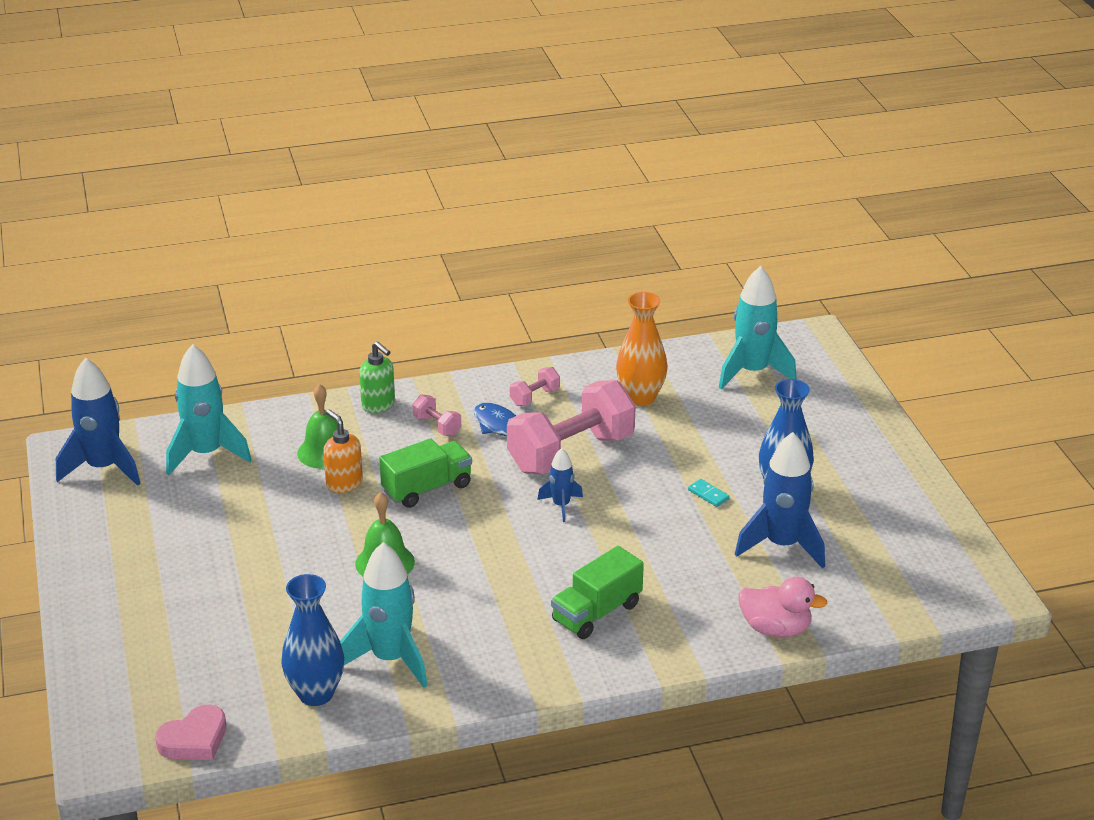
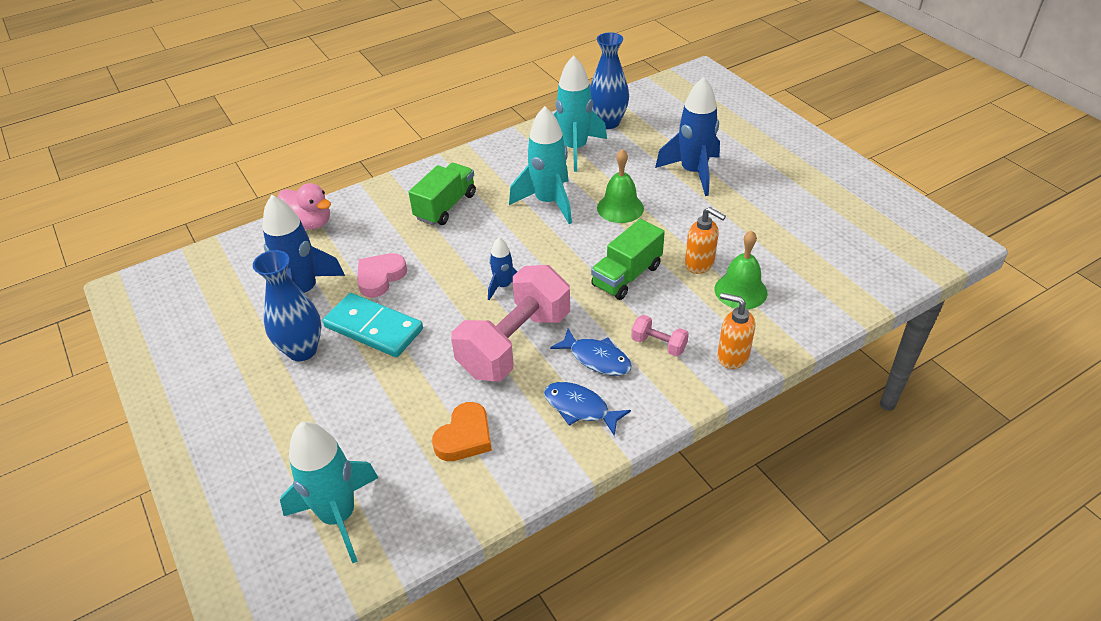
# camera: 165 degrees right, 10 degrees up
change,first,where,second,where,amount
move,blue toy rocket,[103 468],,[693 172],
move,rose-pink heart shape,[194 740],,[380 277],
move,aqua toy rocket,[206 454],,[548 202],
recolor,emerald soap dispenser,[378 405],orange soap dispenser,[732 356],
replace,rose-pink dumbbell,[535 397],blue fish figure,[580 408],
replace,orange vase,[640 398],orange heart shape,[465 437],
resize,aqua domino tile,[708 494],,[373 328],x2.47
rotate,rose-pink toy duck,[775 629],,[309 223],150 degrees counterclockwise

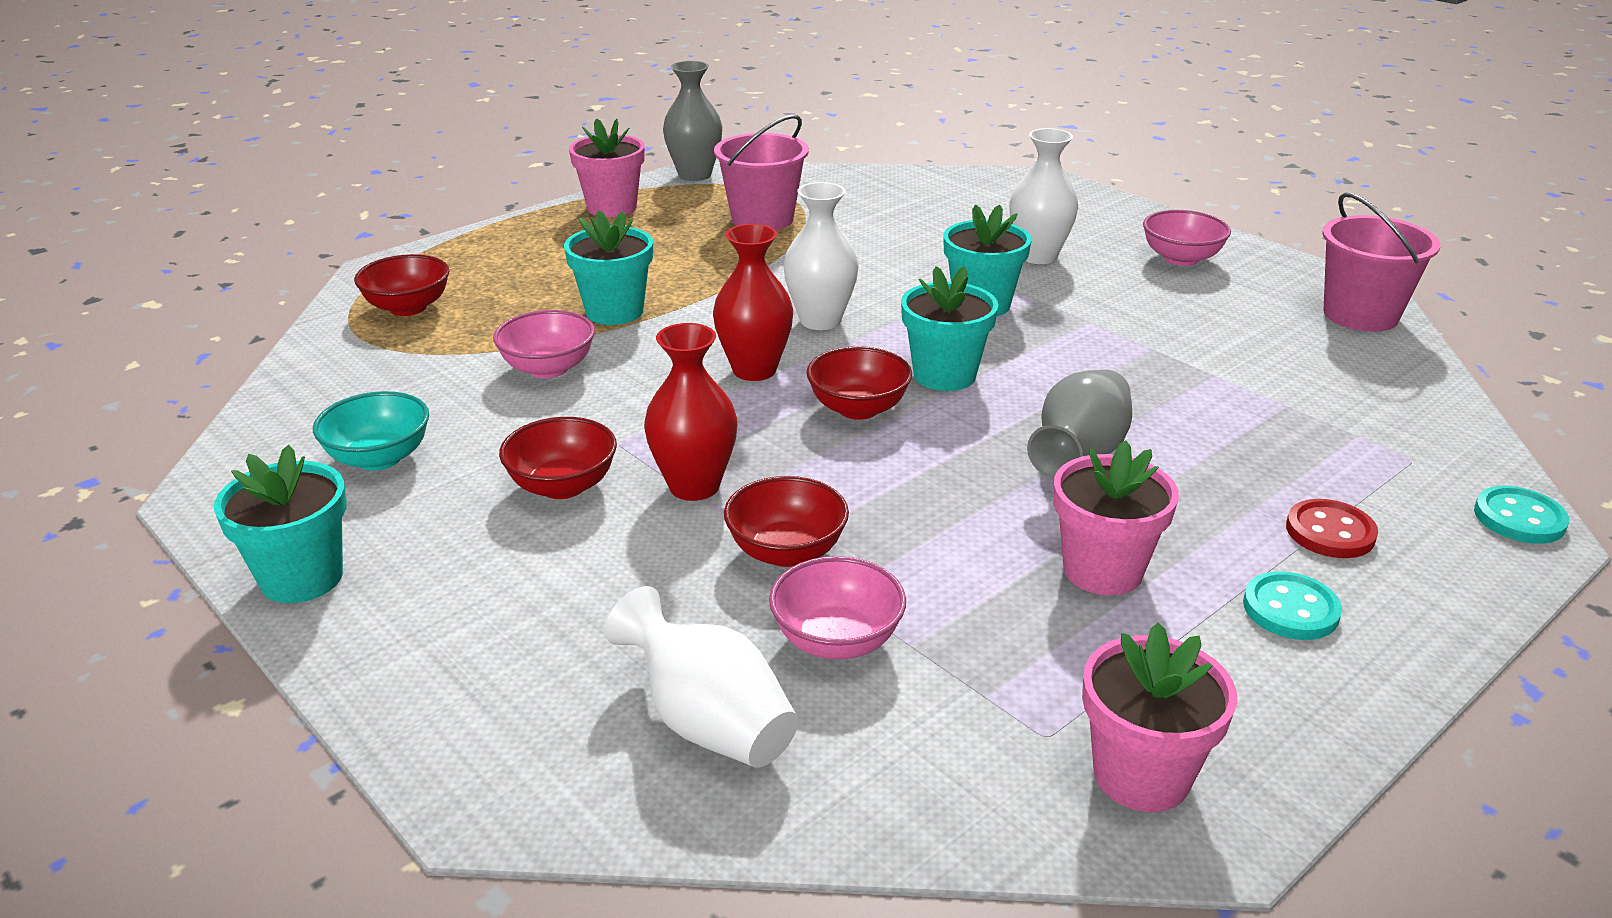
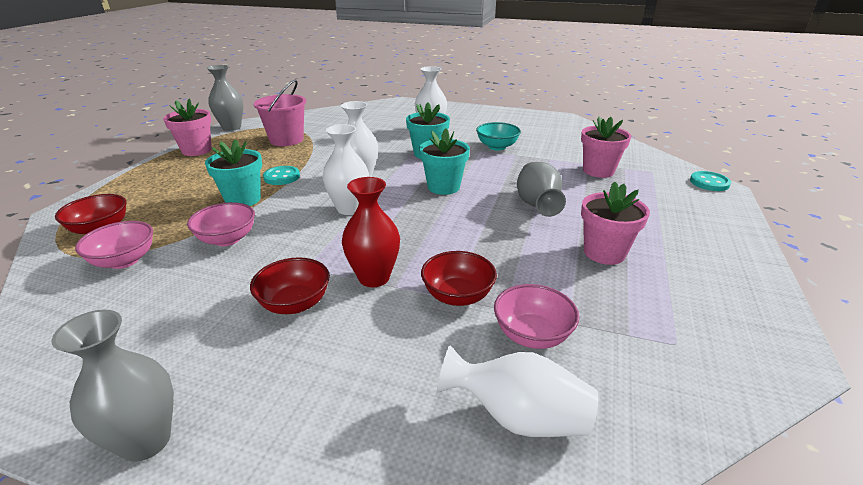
# camera: 30 degrees left, 0 degrees up
change,first,where,second,where,amount
replace,aqua flower pot,[302 578],gray vase,[146 441],
move,aqua deep dish,[379 458],,[497 147],
recolor,scarlet vase,[754 370],snow-white vase,[349 209],
delete,scarlet deep dish,[858 408],,,
move,rose-pink flower pot,[1141 775],,[598 171],
move,rose-pink deep dish,[1181 258],,[124 261],
move,aqua button,[1290 609],,[282 177],
delete,scarlet button,[1330 532],,,
delete,rose-pink sand bucket,[1360 315],,,

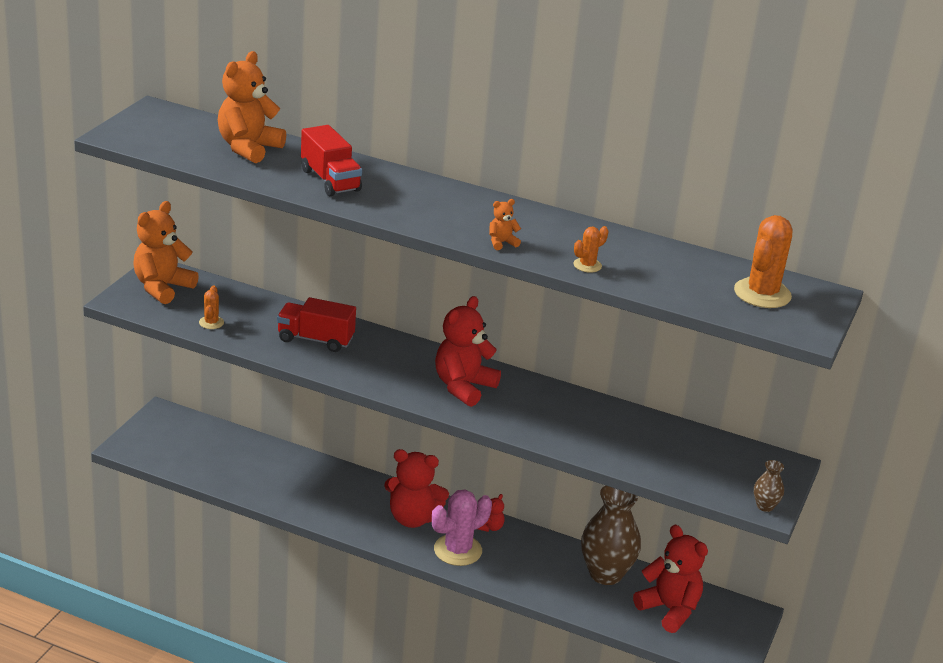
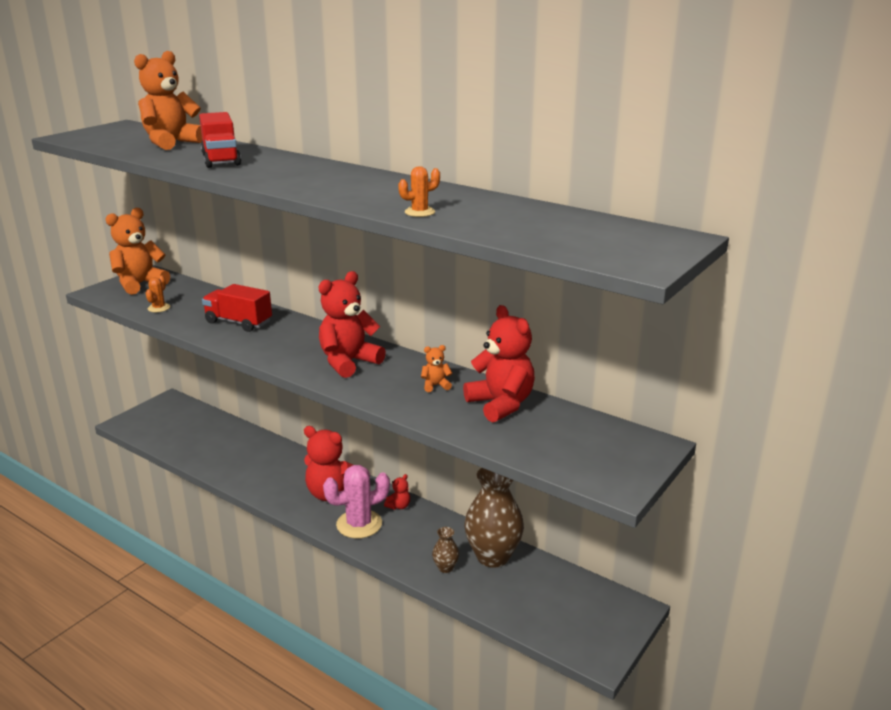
# camera: 15 degrees right, 5 degrees down
change,first,where,second,where,amount
move,orange teddy bear,[501 243],,[435 385],
move,scarlet teddy bear,[669 610],,[501 404],
delete,orange cactus,[762 294],,,
move,dark brown vase,[765 506],,[445 568],

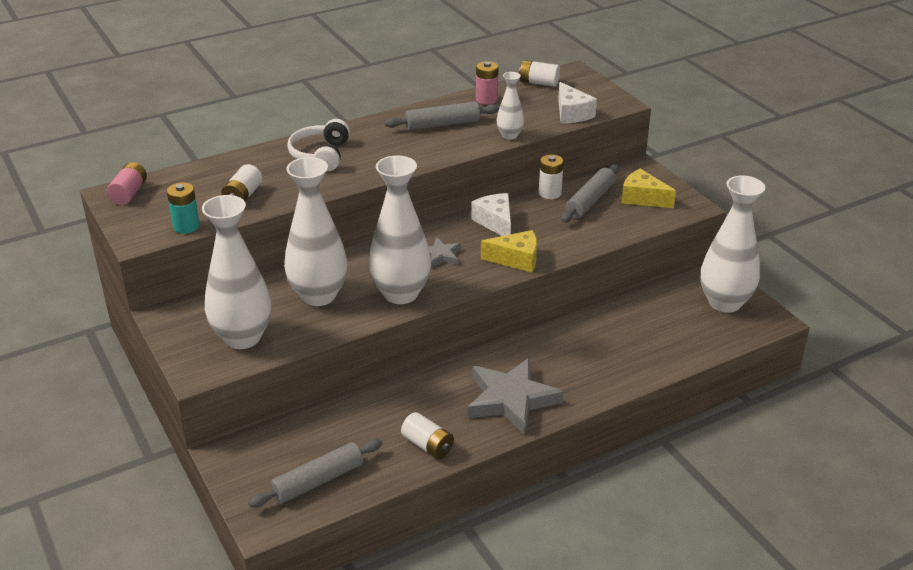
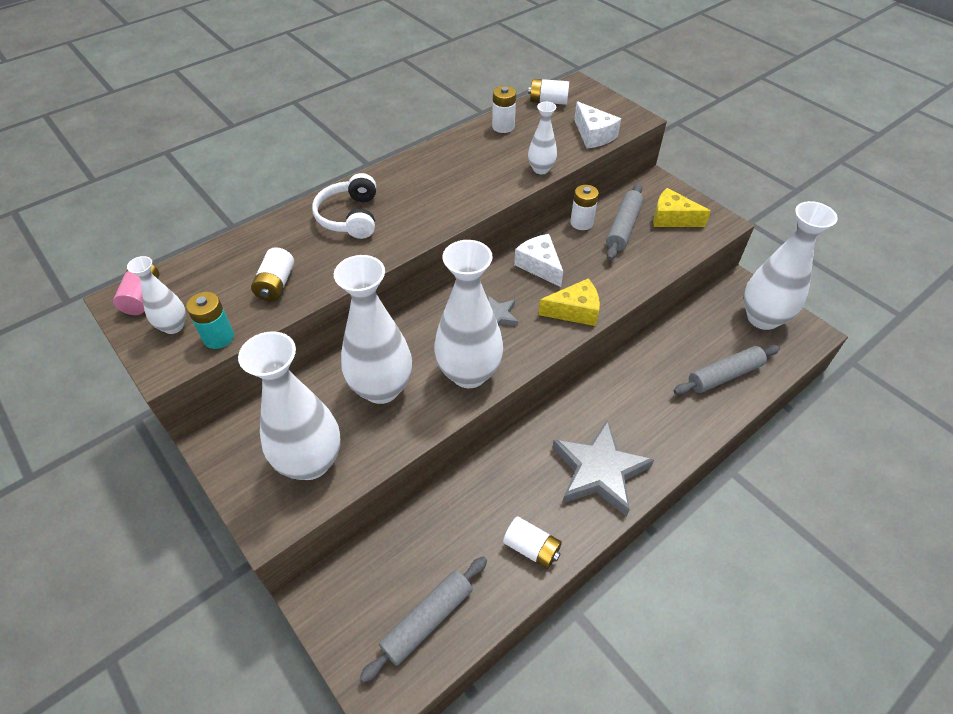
# camera: 10 degrees left, 15 degrees up
change,first,where,second,where,amount
move,gray pastry roller,[442 124],,[724 375],
recolor,rose-pink battery,[486 99],snow-white battery,[503 127],
insert,,,snow-white vase,[173 326],

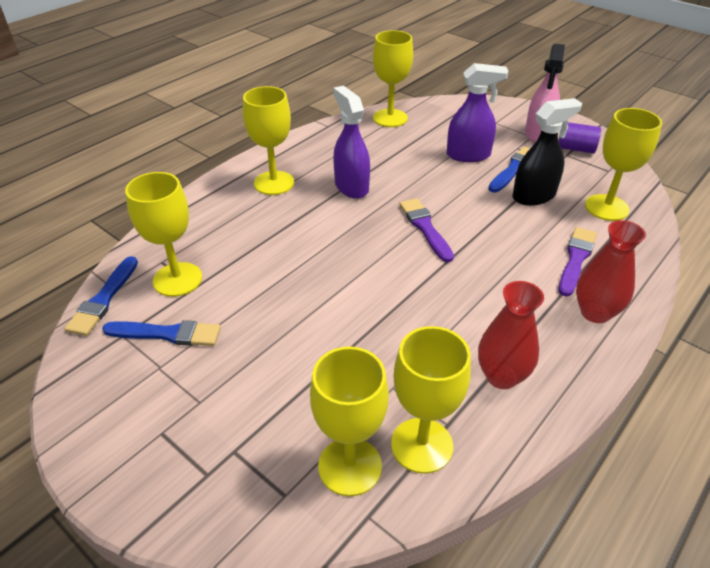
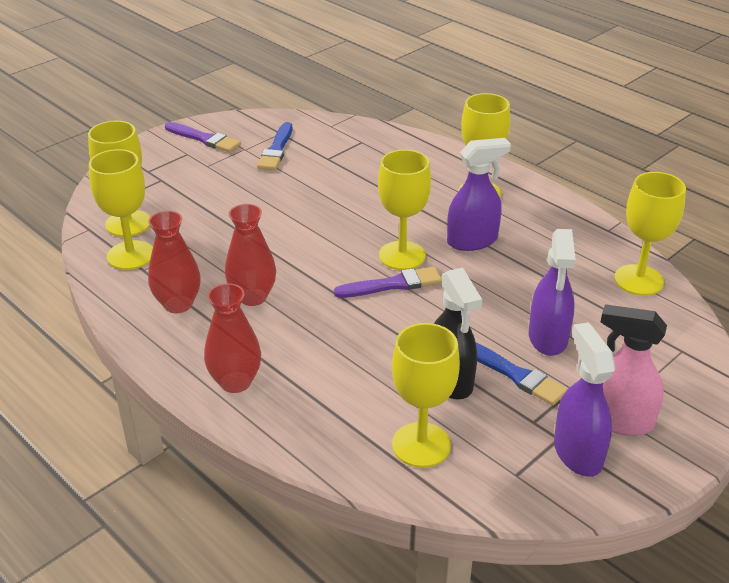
# camera: 95 degrees right, 5 degrees down
change,first,where,second,where,amount
delete,blue paint brush,[103 299],,,
move,bright yellow goblet,[177 279],,[402 255],
replace,purple cylinder,[575 148],purple spray bottle,[577 452],
move,purple paint brush,[576 259],,[204 139],
insert,,,scarlet vase,[252 297],

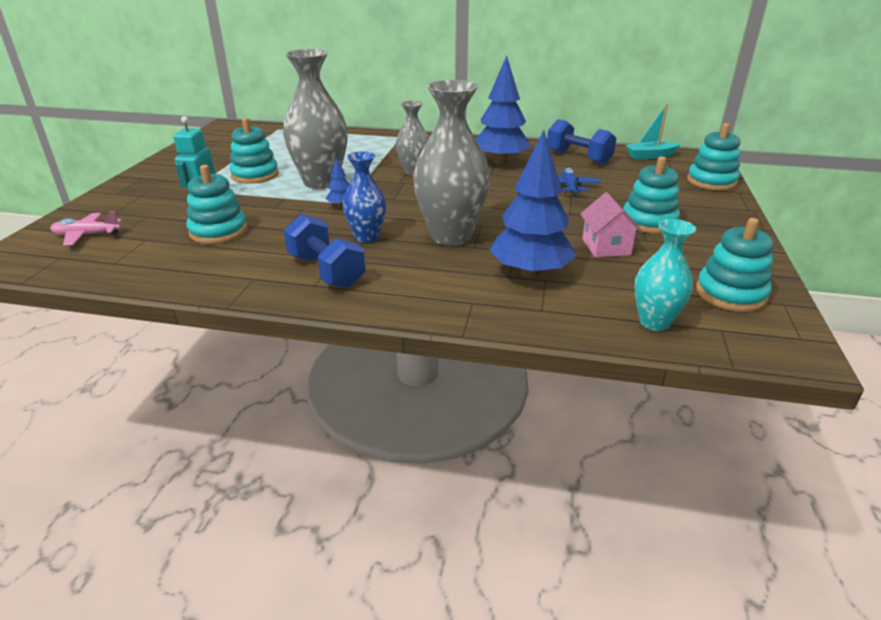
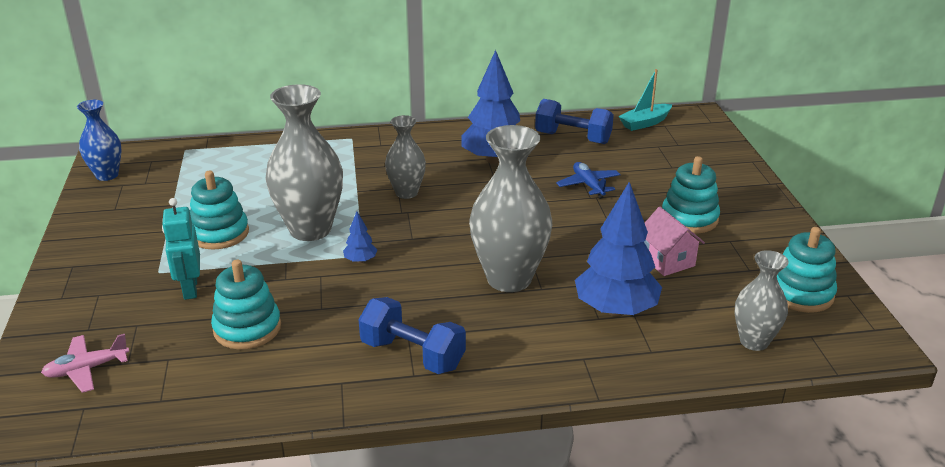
# camera: 20 degrees left, 0 degrees up
change,first,where,second,where,amount
move,blue vase,[367 237],,[107 175],
recolor,aqua vase,[654 322],gray vase,[754 341],
delete,aqua ring stacker,[711 181],,,

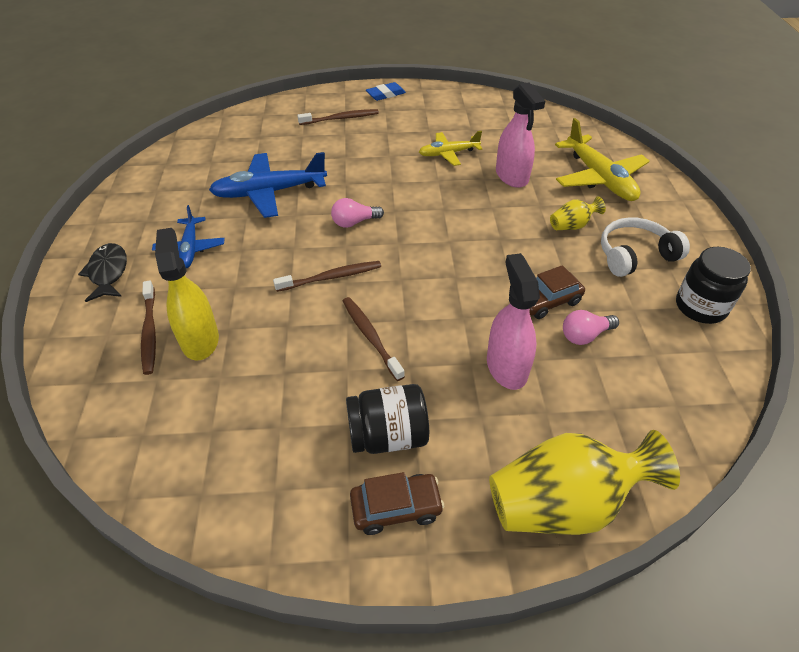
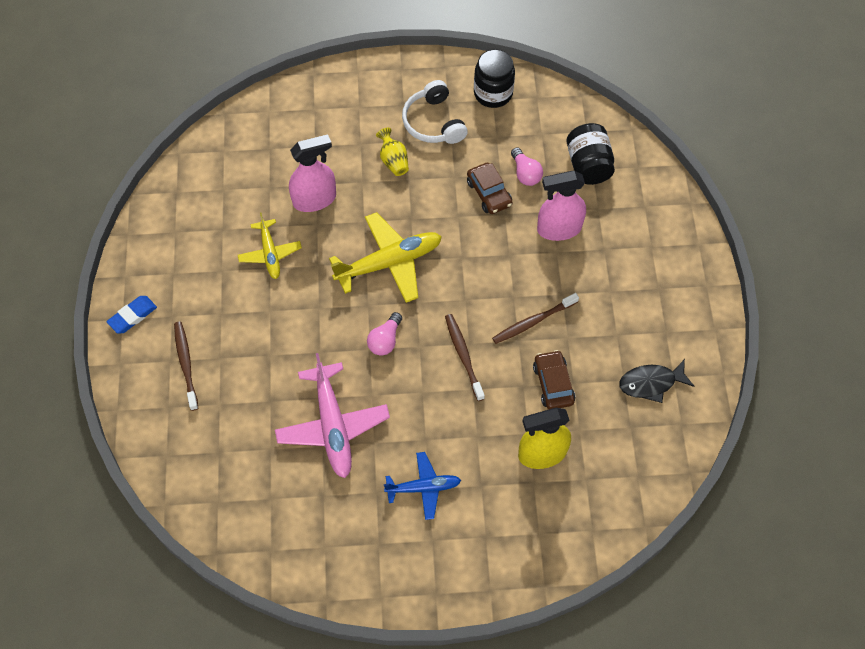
# camera: 90 degrees left, 15 degrees up
change,first,where,second,where,amount
move,jet-black fish figure,[108 273],,[651 383],
delete,dark brown dental brush,[150 332],,,
recolor,blue toy plane,[269 192],rose-pink toy plane,[333 426],
rotate,rose-pink bulb,[354 222],,[385 340],45 degrees clockwise
move,jet-black jam jar,[388 436],,[588 165],
move,dark brown toy car,[396 508],,[553 384],
rotate,blue eraser,[385 94],,[132 316],75 degrees clockwise
delete,bright yellow vase,[564 503],,,
move,bright yellow toy plane,[599 178],,[389 263],

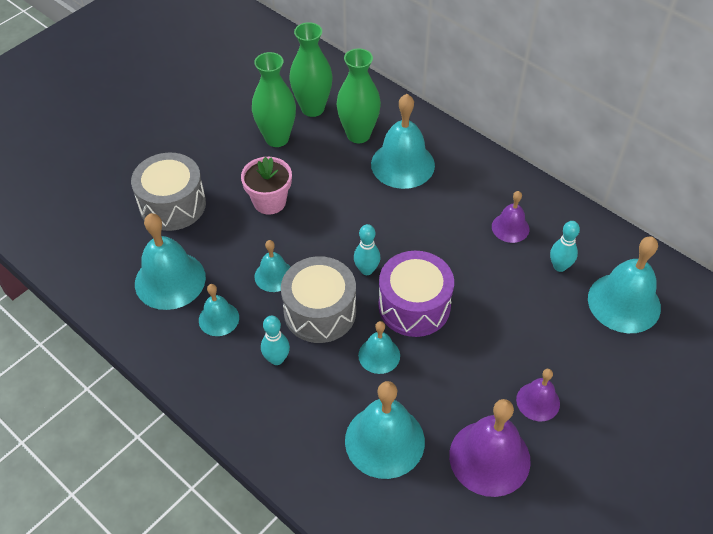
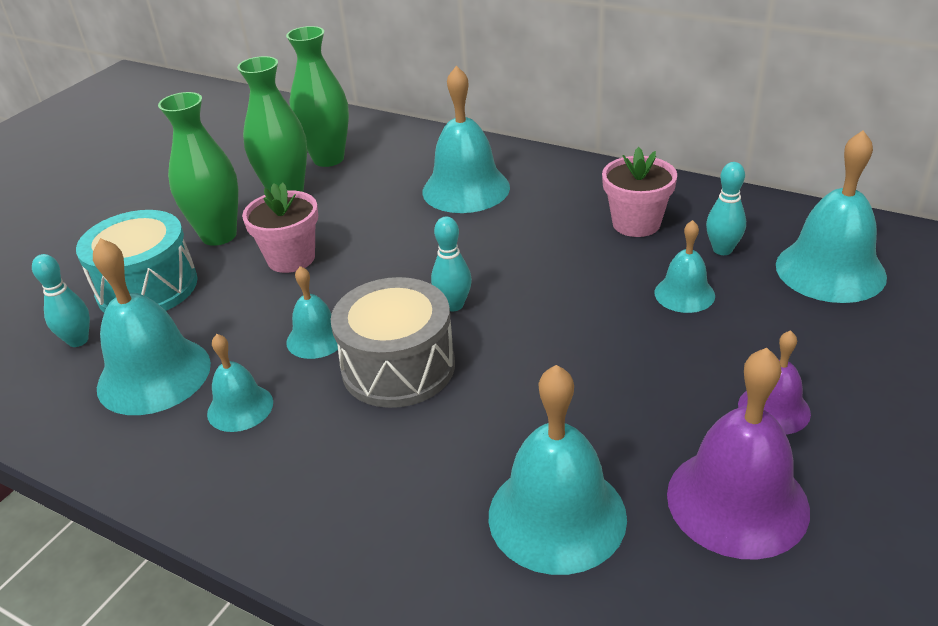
# camera: 10 degrees left, 15 degrees down
change,first,where,second,where,amount
recolor,gray toy drum,[172 204],aqua toy drum,[147 287],
move,aqua tenpin,[276 359],,[78 340],
move,emerald vase,[358 134],,[219 235],
move,aqua bell,[379 355],,[684 294],
delete,purple toy drum,[414 306],,,
replace,purple bell,[510 227],rose-pink flower pot,[636 223],

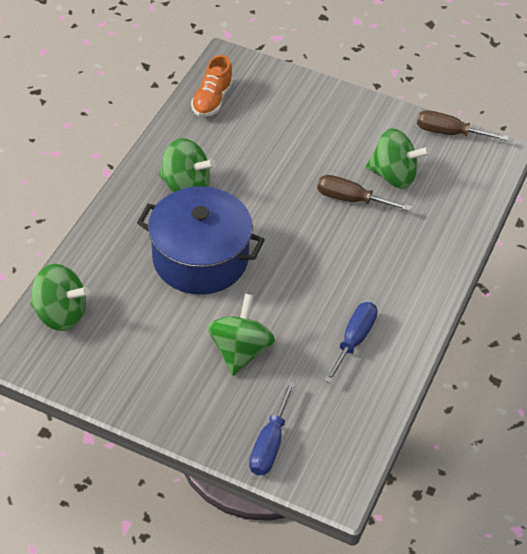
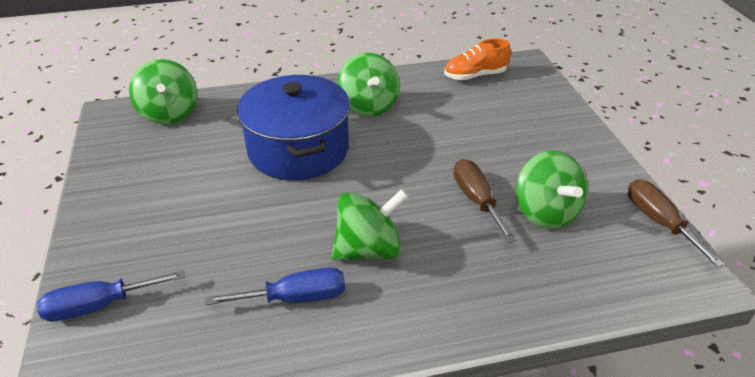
# camera: 55 degrees right, 10 degrees down
change,first,where,second,where,amount
move,emerald whirligig,[240 351],,[368 249],

